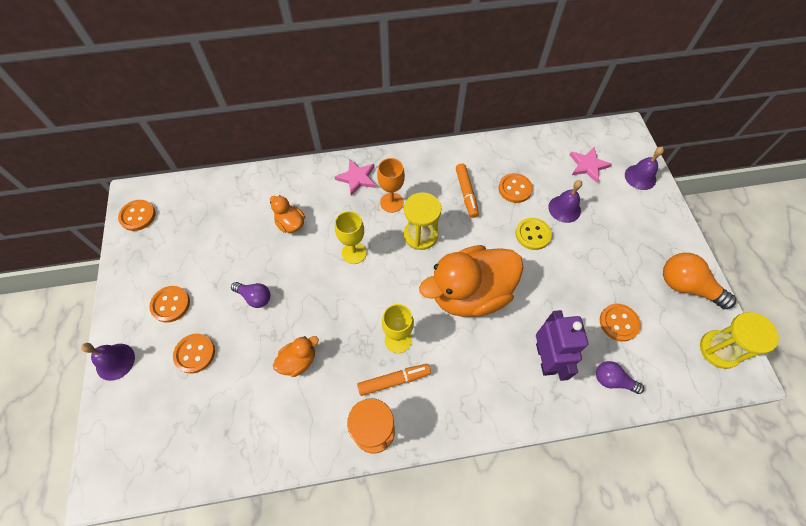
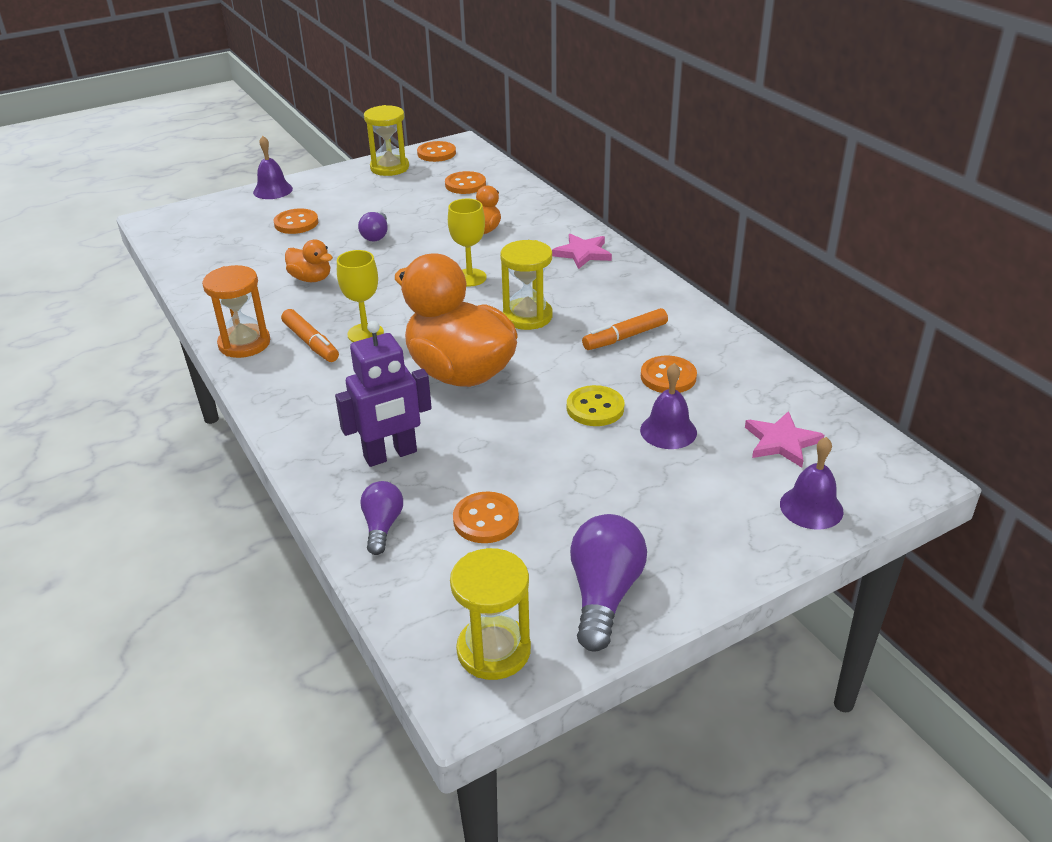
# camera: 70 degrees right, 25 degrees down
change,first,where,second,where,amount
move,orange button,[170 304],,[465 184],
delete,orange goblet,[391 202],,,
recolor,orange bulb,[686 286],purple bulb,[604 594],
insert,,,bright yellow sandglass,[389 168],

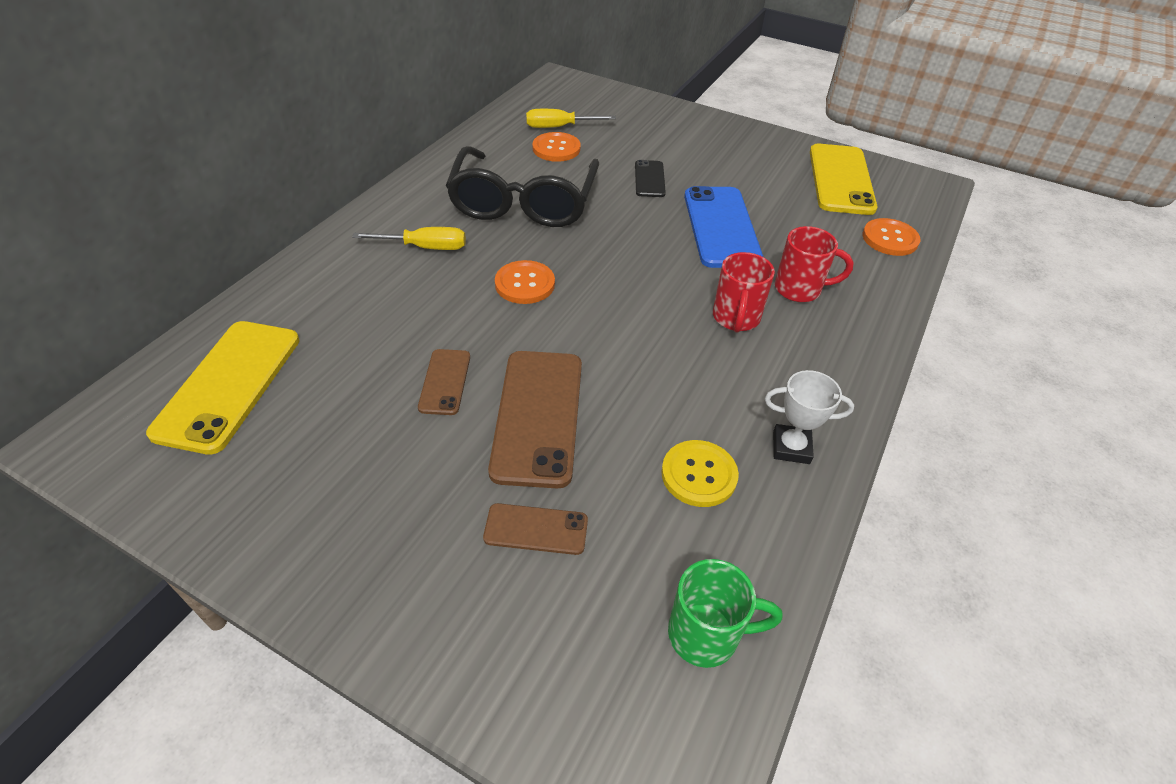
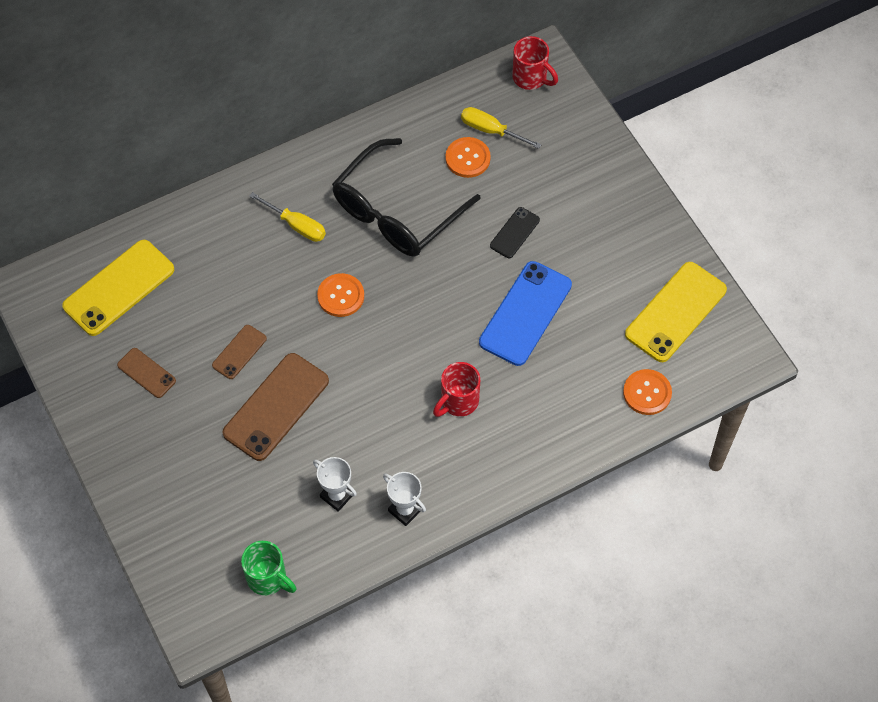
# camera: 35 degrees right, 15 degrees up
change,first,where,second,where,amount
move,dark brown mobile phone,[536 529],,[146 373],
replace,bright yellow button,[699 475],snow-white trophy,[337 496],
move,scarlet coffee mug,[800 289],,[531 78],

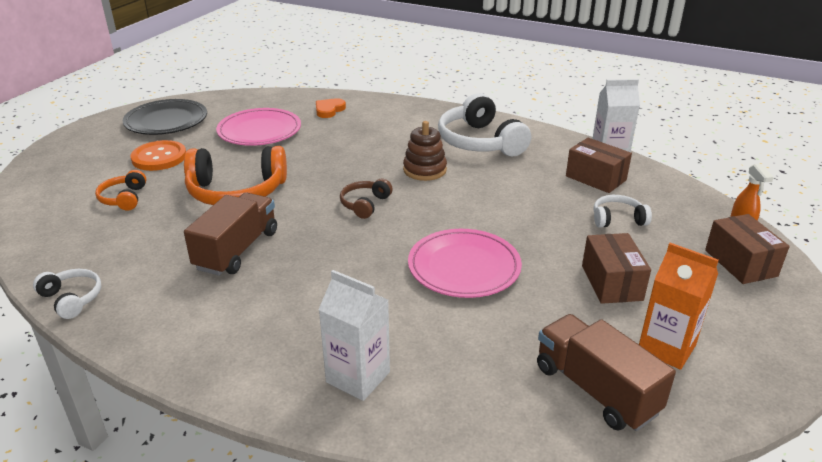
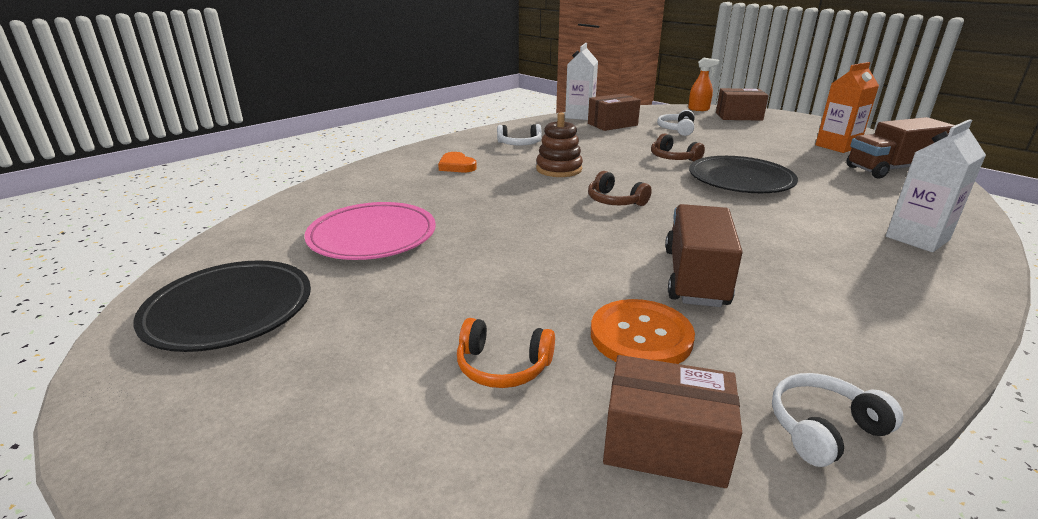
# camera: 70 degrees left, 5 degrees down
change,first,where,second,where,amount
move,orange button,[159 157],,[641 336],
delete,orange over-ear headphones,[236 192],,,
rotate,dark brown lorry,[237 250],,[695 277],60 degrees clockwise
move,orange heart shape,[329 110],,[456 166],
recolor,rose-pink flat dish,[464 267],jet-black flat dish,[740 180],
resize,snow-white over-ear headphones,[479 142],,[519 144],x0.51
move,dark brown box,[611 283],,[664 444],
insert,,,dark brown over-ear headphones,[673 158],

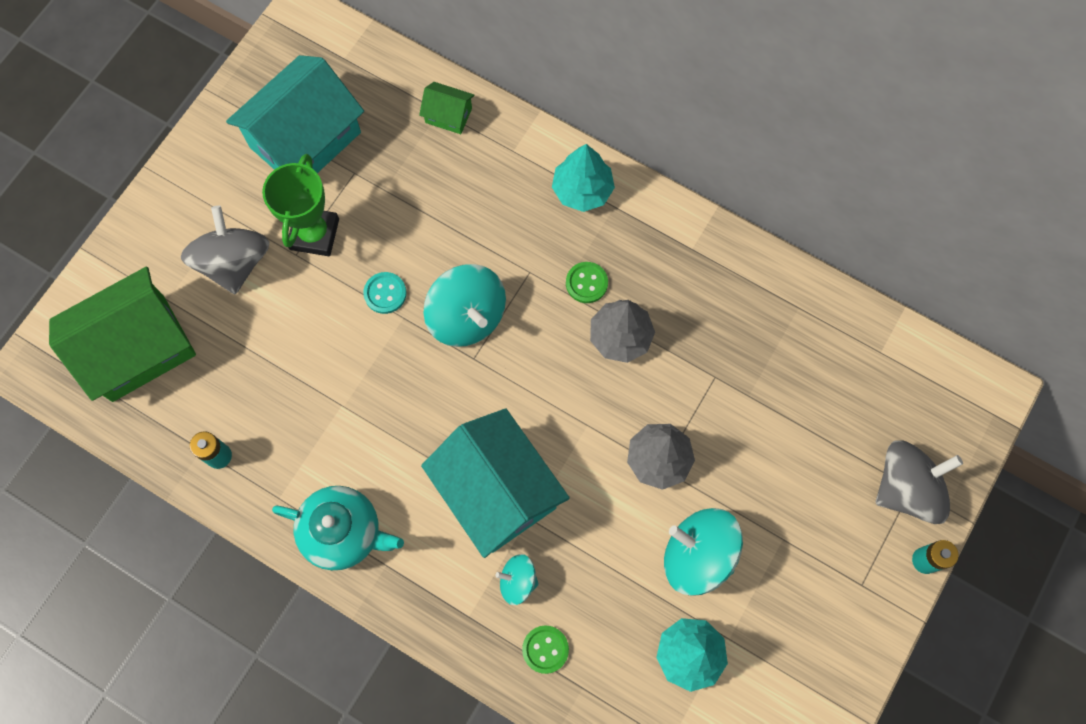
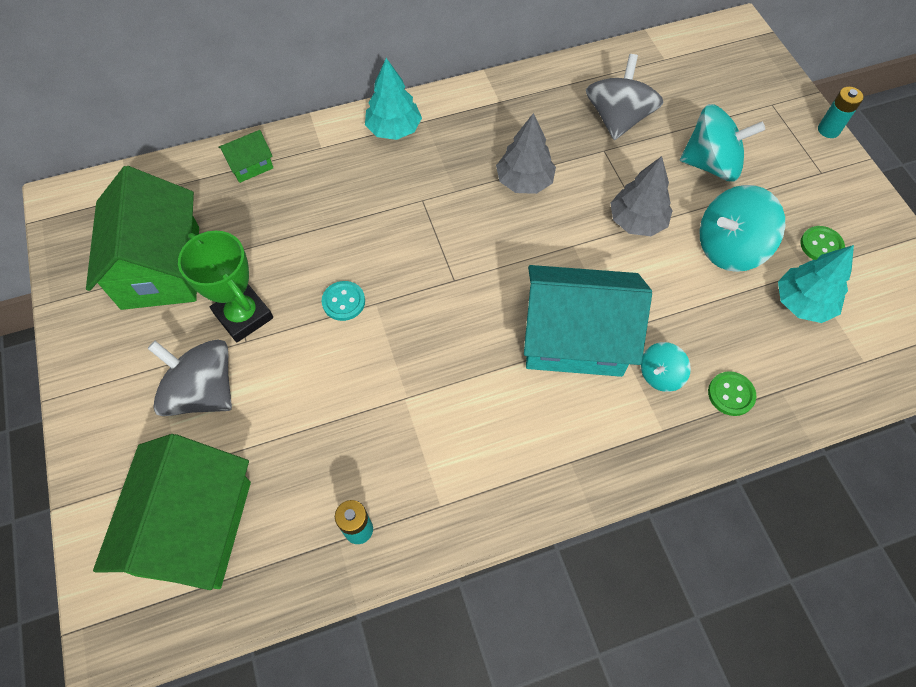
# camera: 50 degrees left, 10 degrees down
change,first,where,second,where,amount
recolor,aqua toy house,[305 140],emerald toy house,[161 267],
delete,aqua teapot,[343 532],,,
move,aqua whirligig,[467 316],,[711 164],
move,emerald button,[586 283],,[821 245],
move,gray whirligig,[906 488],,[617 119],

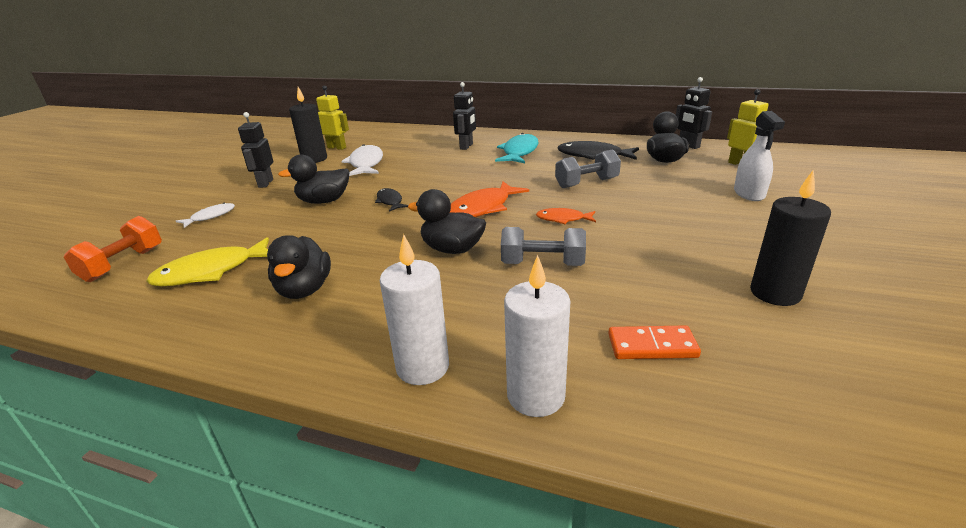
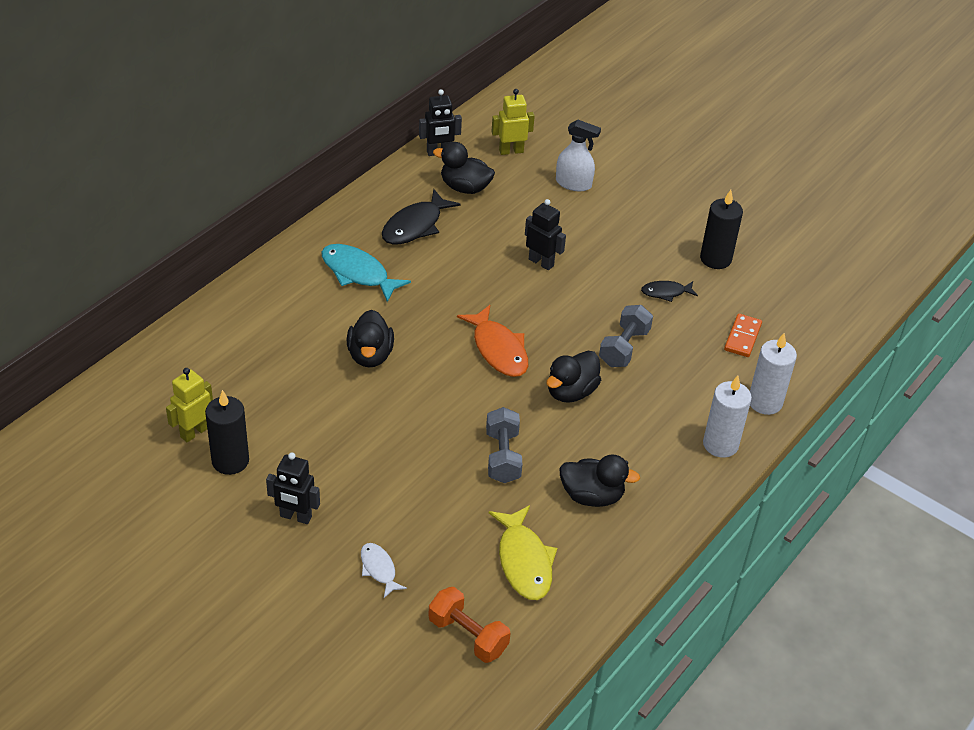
# camera: 75 degrees left, 15 degrees up
change,first,where,second,where,amount
move,jet-black toy duck,[324 201],,[370 355],
delete,snow-white fish figure,[366 164],,,
move,jet-black fish figure,[390 201],,[666 292],
move,jet-black robot figure,[466 146],,[541 262],
delete,orange fish figure,[563 219],,,
move,gray dumbbell,[586 183],,[502 457],

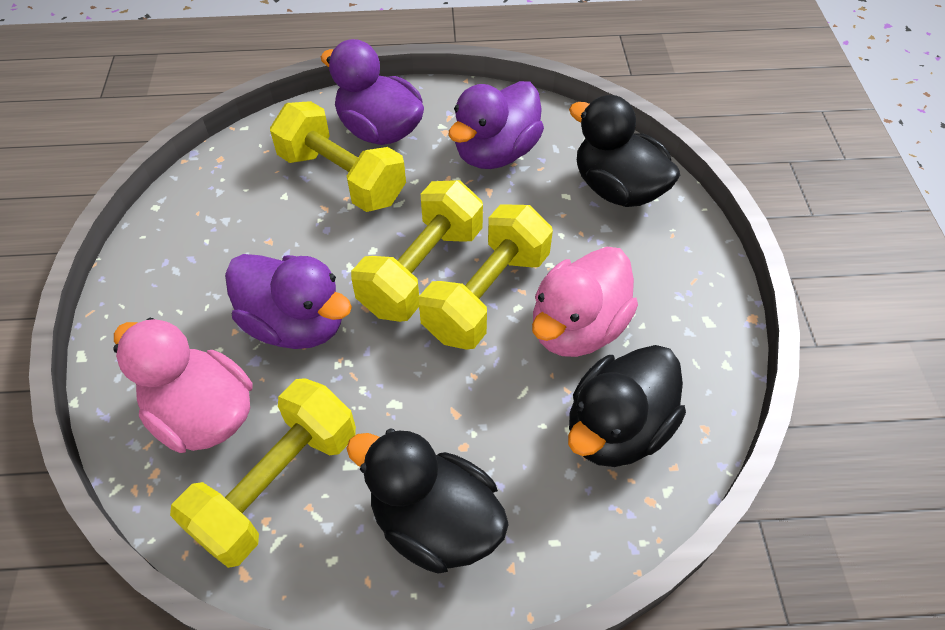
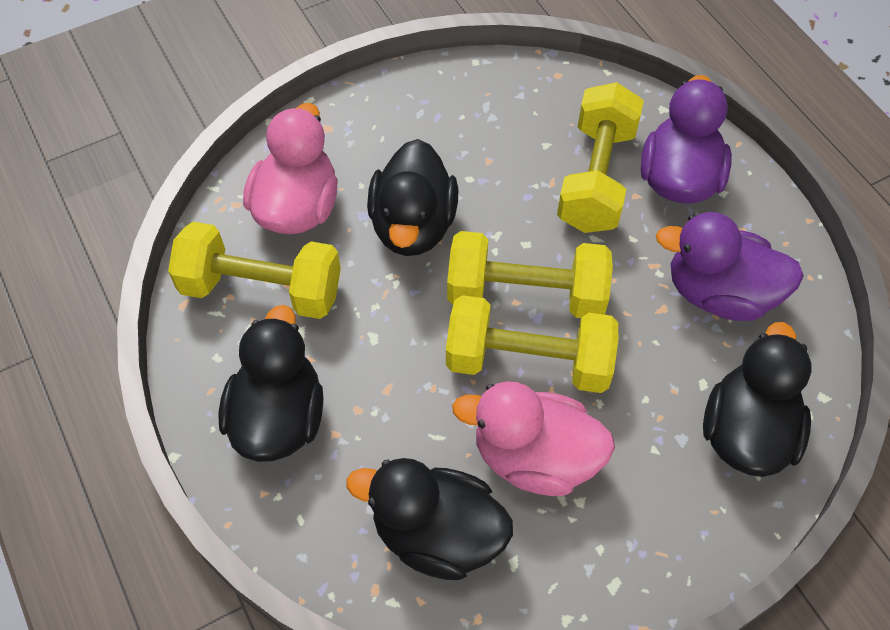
# camera: 65 degrees right, 5 degrees up
change,first,where,second,where,amount
recolor,purple toy duck,[296 324],jet-black toy duck,[413 225],

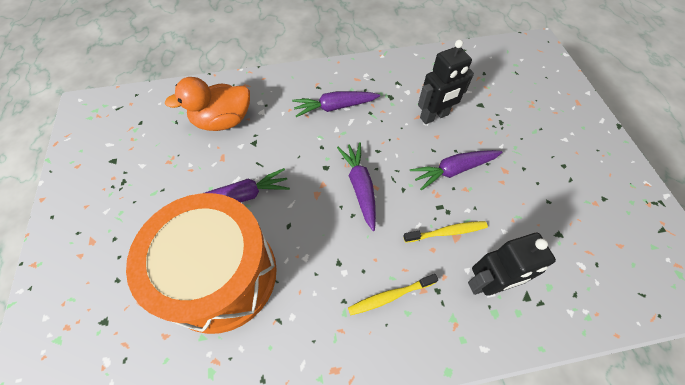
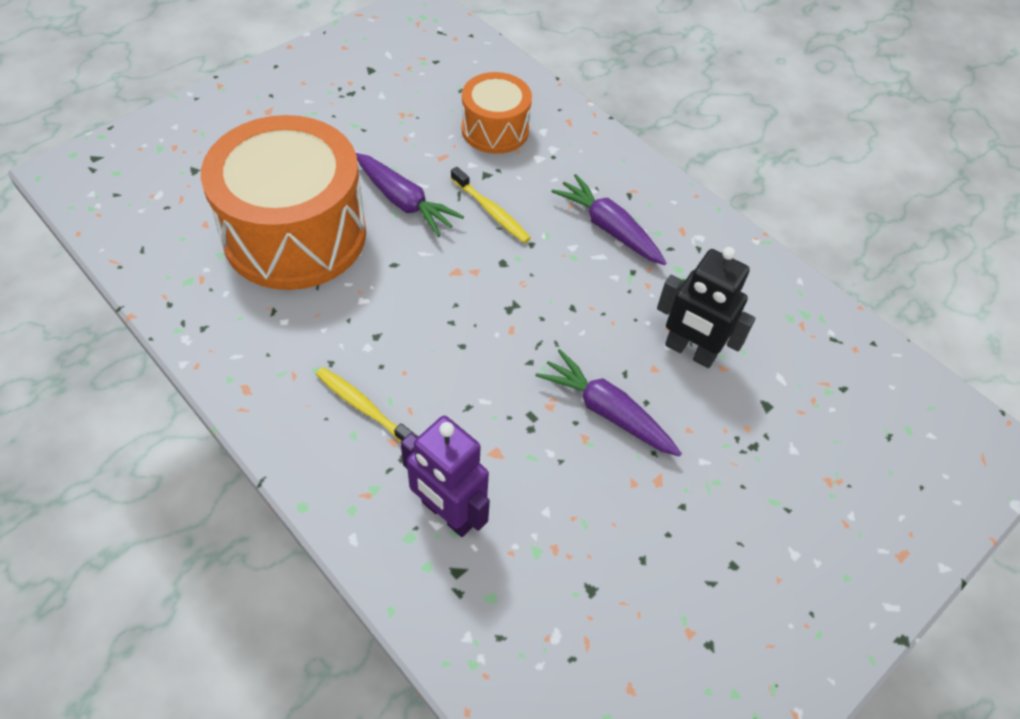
# camera: 55 degrees right, 5 degrees down
change,first,where,second,where,amount
replace,orange toy duck,[223 121],orange toy drum,[495 130],
delete,purple root vegetable,[360 187],,,
move,bright yellow dental brush,[447 232],,[491 211],
recolor,jet-black robot figure,[487 283],purple robot figure,[447 513],

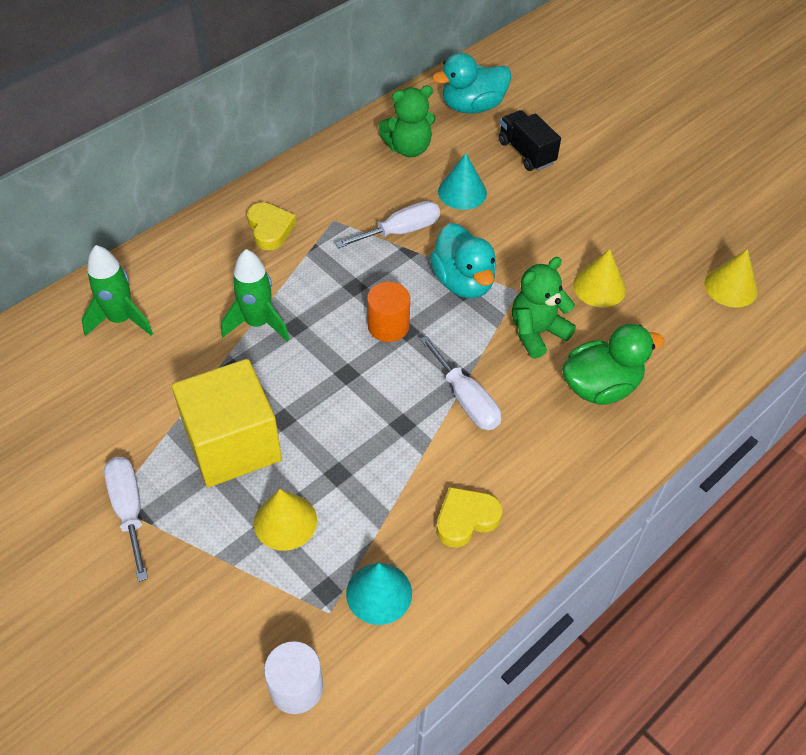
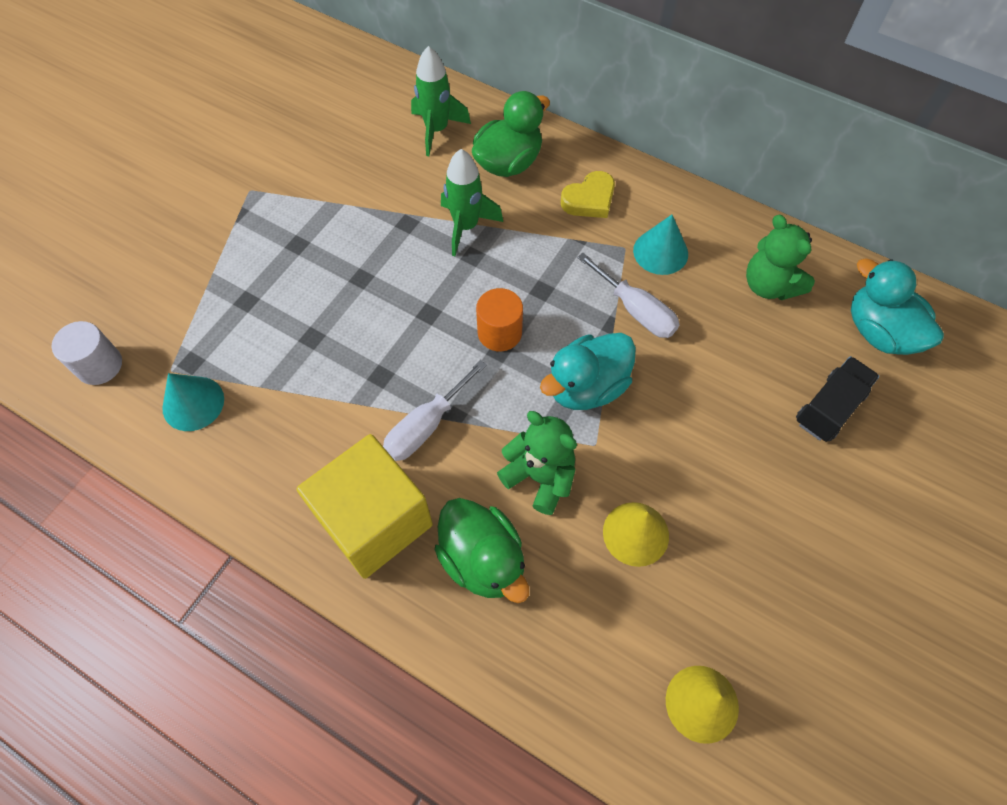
# camera: 75 degrees right, 10 degrees up
change,first,where,second,where,amount
delete,snow-white hand screwdriver,[129 510],,,
move,bright yellow block,[233 444],,[374 521],
delete,bright yellow cone shape,[285 521],,,
delete,bright yellow heart shape,[466 519],,,
move,aqua cone shape,[462 192],,[660 252],
insert,,,emerald toy duck,[508 163],

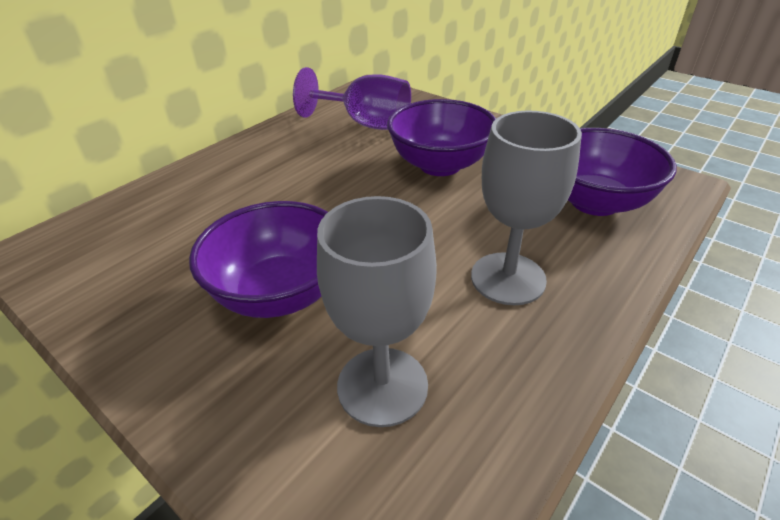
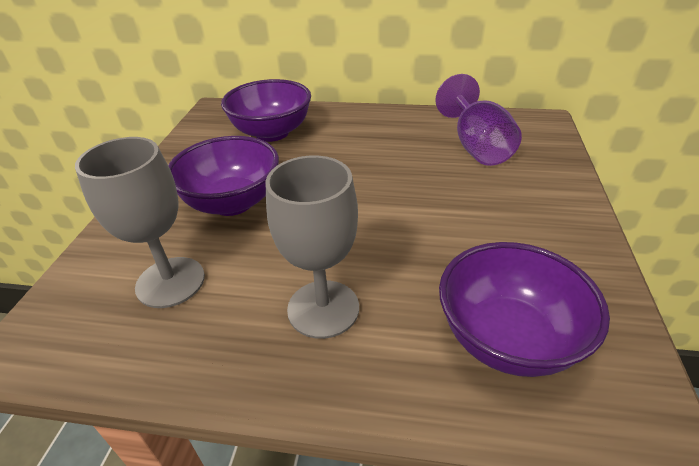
# camera: 60 degrees right, 0 degrees up
change,first,where,second,where,amount
move,purple deep dish,[440 165],,[272 133],

